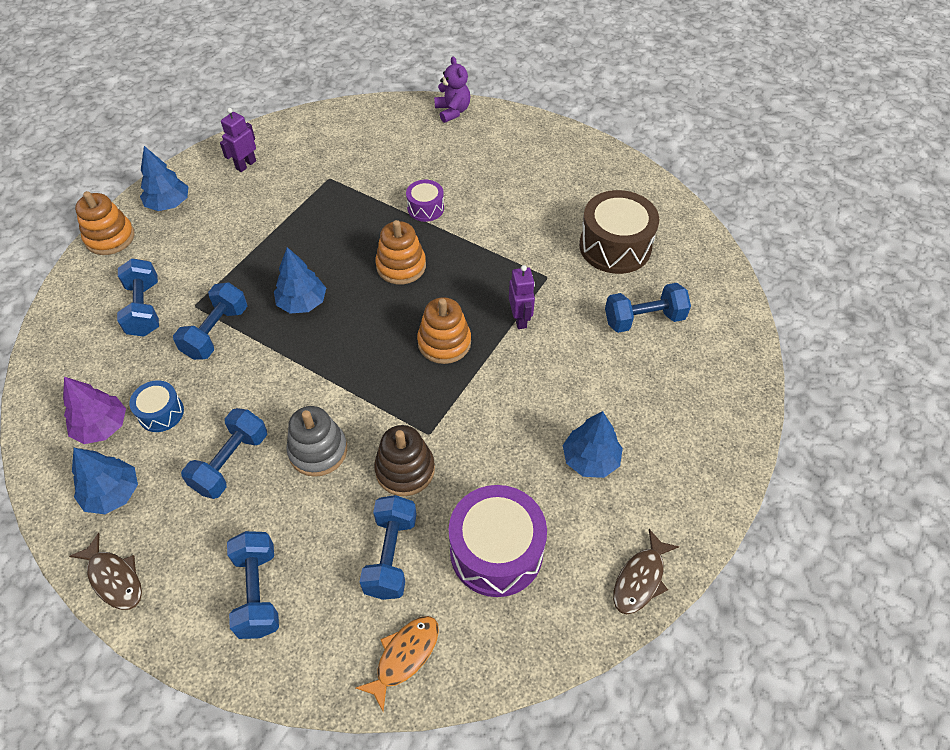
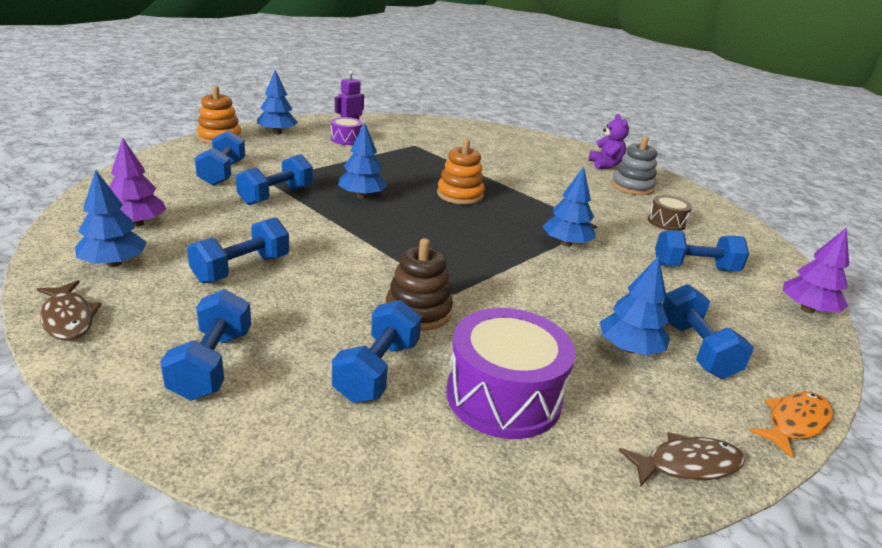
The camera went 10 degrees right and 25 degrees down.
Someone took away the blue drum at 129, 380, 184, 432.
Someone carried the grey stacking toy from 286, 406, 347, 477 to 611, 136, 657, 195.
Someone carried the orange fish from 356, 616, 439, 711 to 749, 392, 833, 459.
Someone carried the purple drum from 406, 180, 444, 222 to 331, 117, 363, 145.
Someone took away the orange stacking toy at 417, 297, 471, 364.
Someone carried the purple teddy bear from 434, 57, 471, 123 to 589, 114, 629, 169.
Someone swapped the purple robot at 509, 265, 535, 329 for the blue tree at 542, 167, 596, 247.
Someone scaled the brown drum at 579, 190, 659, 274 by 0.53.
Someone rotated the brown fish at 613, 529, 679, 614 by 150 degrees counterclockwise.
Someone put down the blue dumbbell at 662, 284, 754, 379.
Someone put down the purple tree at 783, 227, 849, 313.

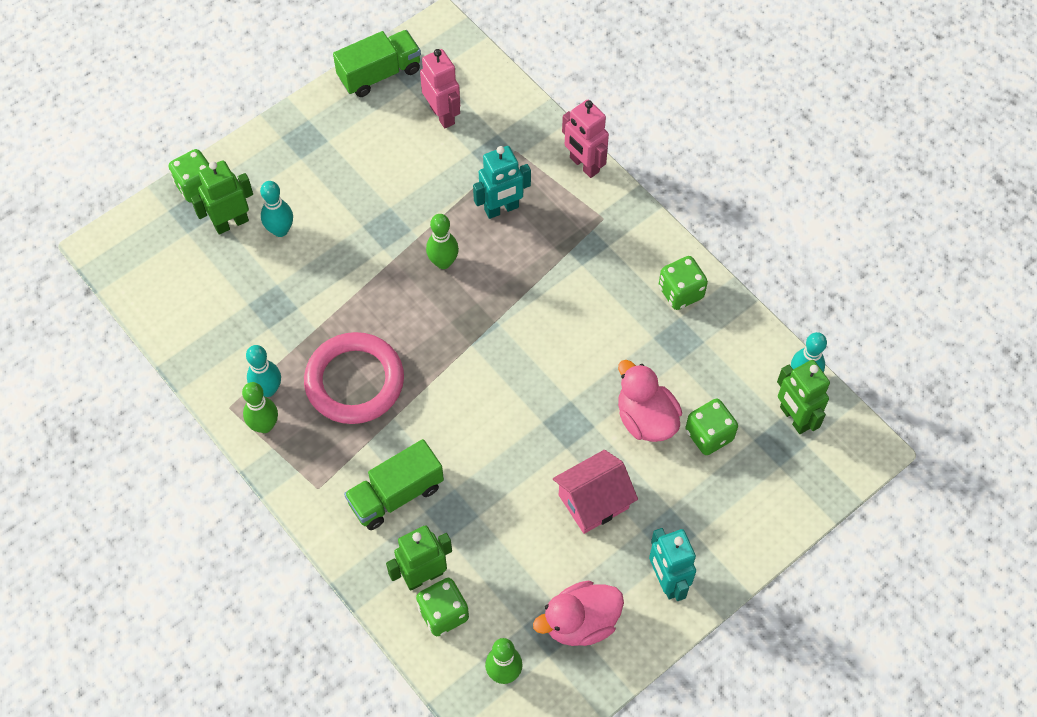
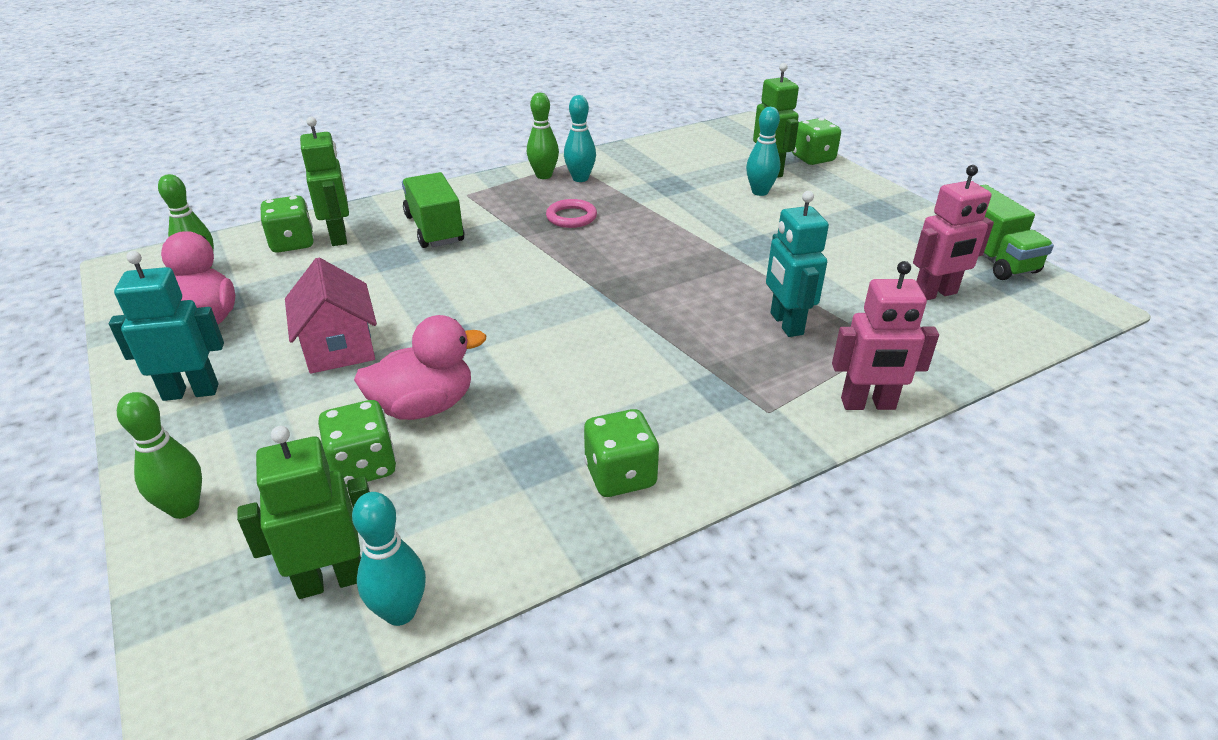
The camera went 100 degrees right and 25 degrees down.
Someone scaled the pink ring at 304, 332, 404, 424 by 0.49.
Someone carried the green bowling pin from 426, 214, 459, 269 to 117, 392, 202, 519.
Someone rotated the pink robot at 562, 100, 609, 178 by 150 degrees counterclockwise.

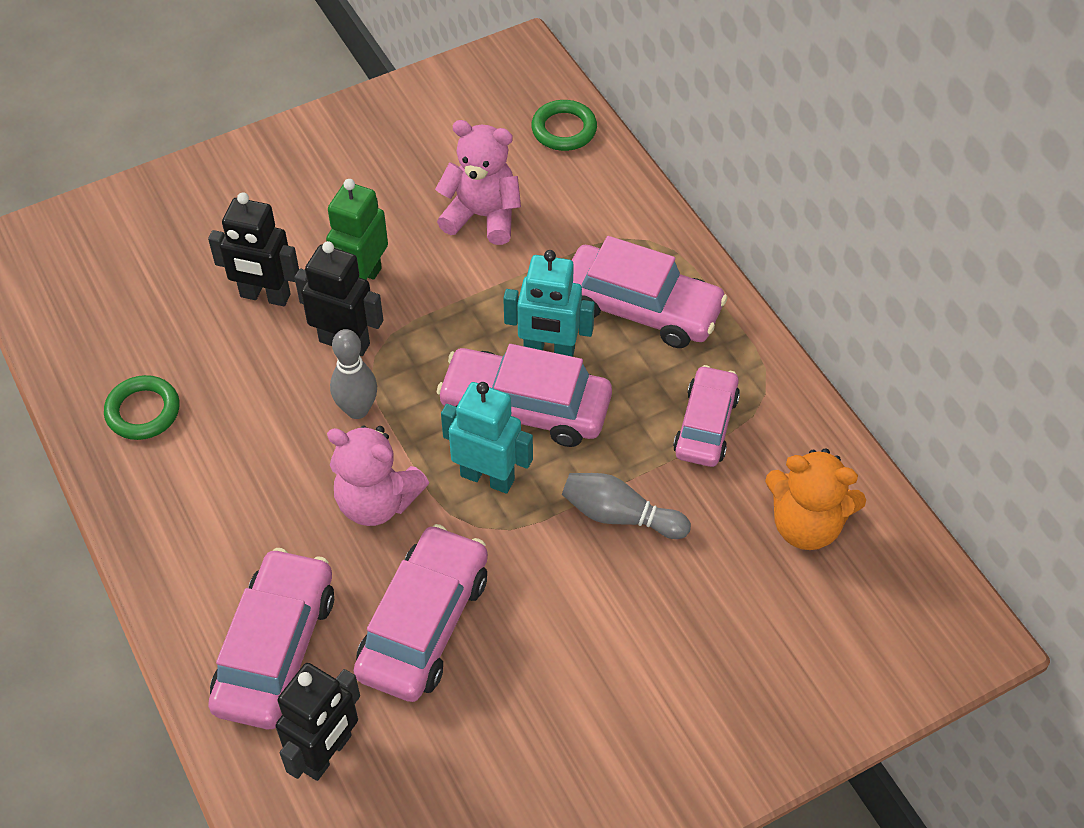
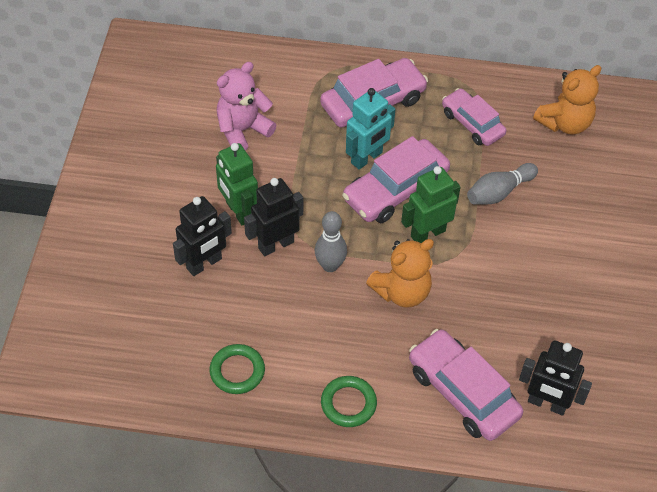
The camera went 55 degrees left and 0 degrees up.
Someone rotated the black robot at 276, 663, 360, 781 by 135 degrees clockwise.
Someone repainted the pink teddy bear at 327, 425, 429, 526, which became the orange teddy bear at 366, 239, 434, 308.
Someone took away the pink car at 353, 524, 488, 702.
Someone repainted the turquoise robot at 441, 382, 533, 494, which became the green robot at 401, 166, 461, 243.
Someone carried the green ring from 531, 100, 597, 151 to 321, 376, 377, 427.

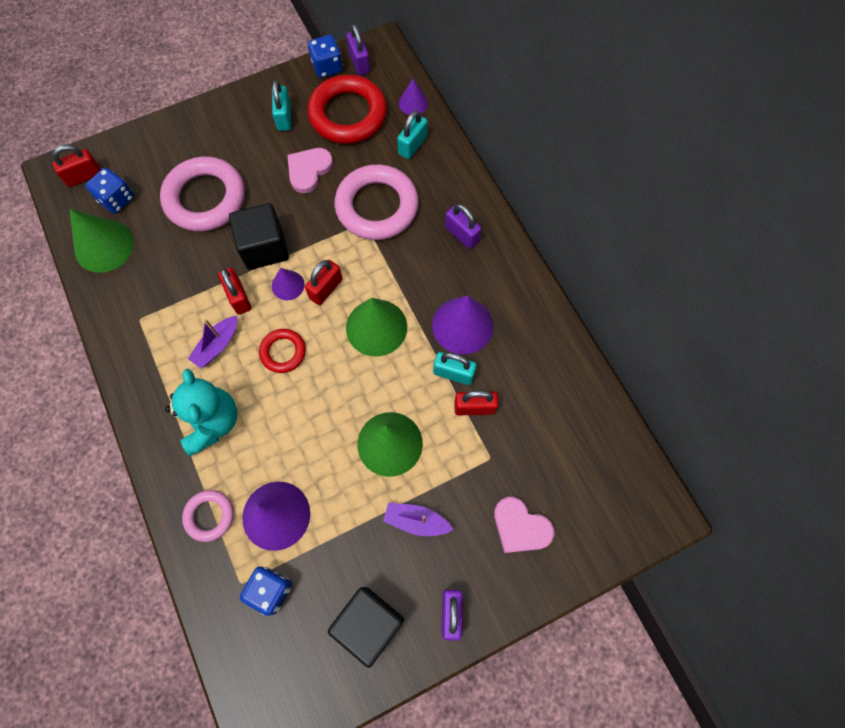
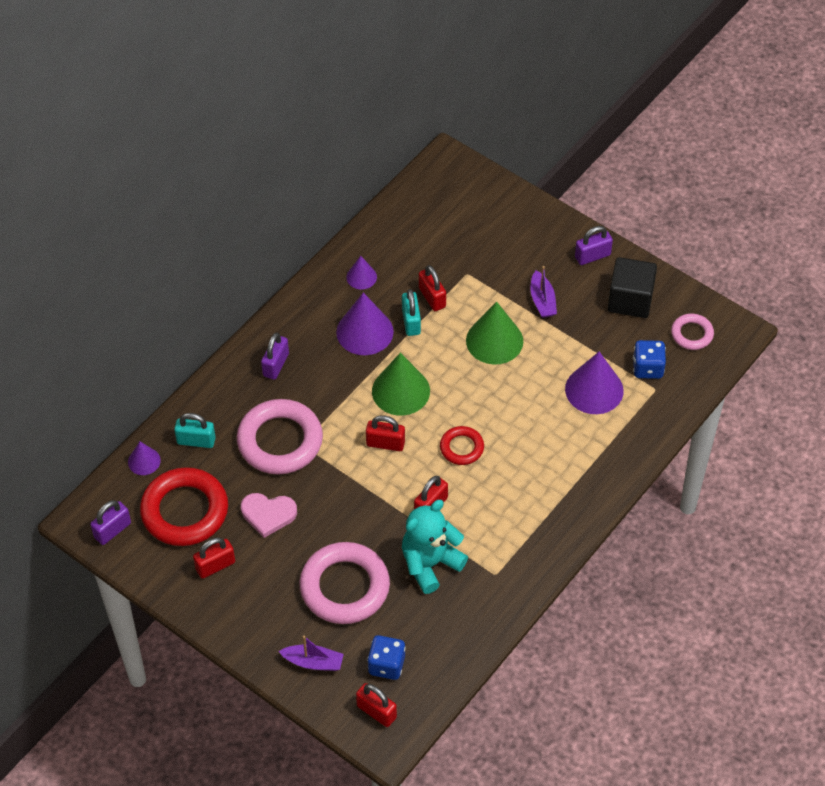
The camera went 115 degrees left and 15 degrees down.
Someone took away the green cone at 70, 209, 134, 273.
Someone carried the turquoise teddy bear from 165, 369, 238, 456 to 402, 500, 468, 594.
Someone carried the pink ring from 182, 490, 234, 542 to 671, 314, 714, 350.
Someone carried the purple boat from 188, 316, 237, 368 to 279, 636, 344, 671.
Someone took away the black cube at 229, 203, 289, 270.
Someone repainted the turquoise padlock at 272, 80, 291, 131, which became the red padlock at 193, 537, 235, 579.
Someone carried the purple cone from 272, 268, 305, 300 to 346, 256, 377, 289.
Someone took away the blue dice at 308, 35, 343, 78.
Someone took away the pink heart at 494, 497, 554, 553.

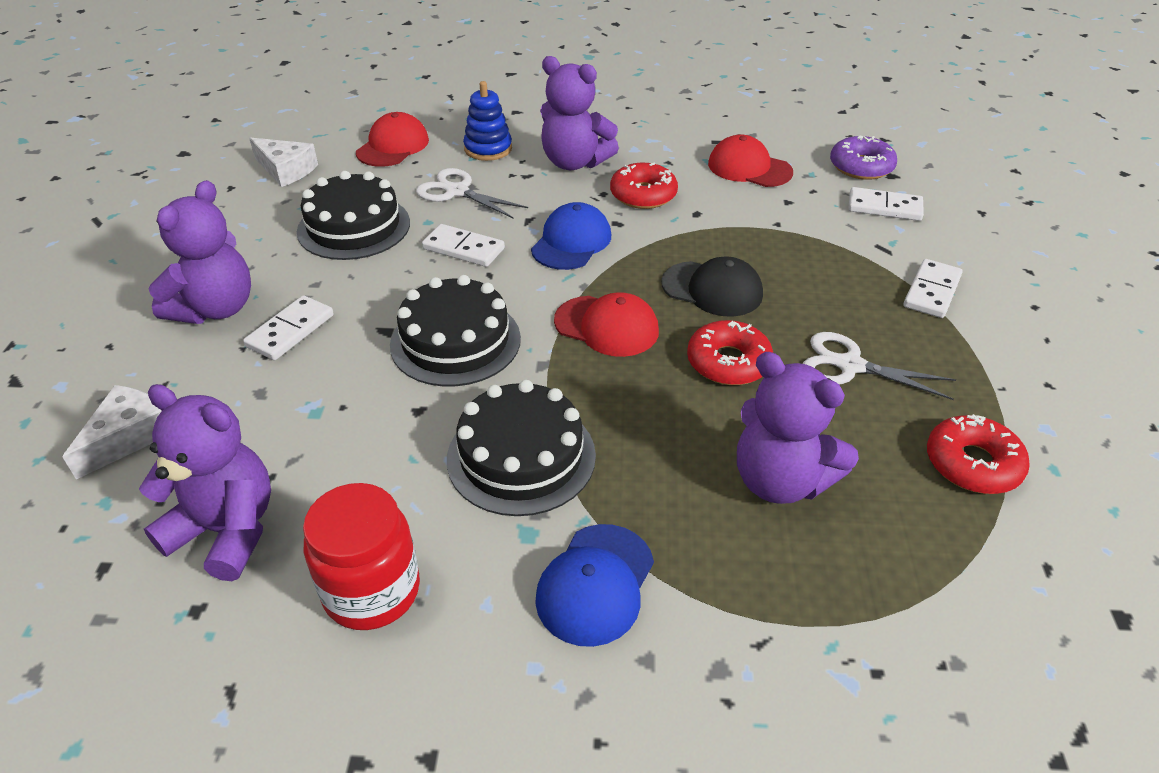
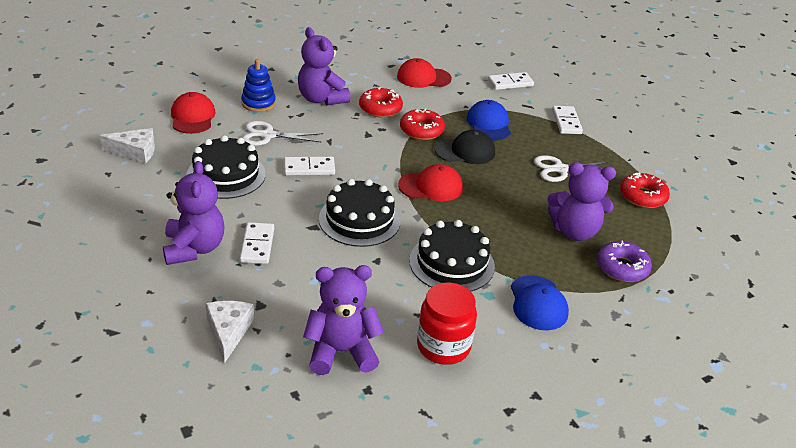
The camera went 35 degrees left and 5 degrees down.
Someone carried the blue cap from 531, 202, 611, 270 to 467, 100, 511, 140.
Someone rotated the purple teddy bear at 540, 56, 619, 170 by 60 degrees clockwise.
Someone carried the red donut from 687, 320, 773, 385 to 400, 109, 445, 140.
Someone carried the purple donut from 830, 136, 897, 180 to 597, 240, 652, 282.

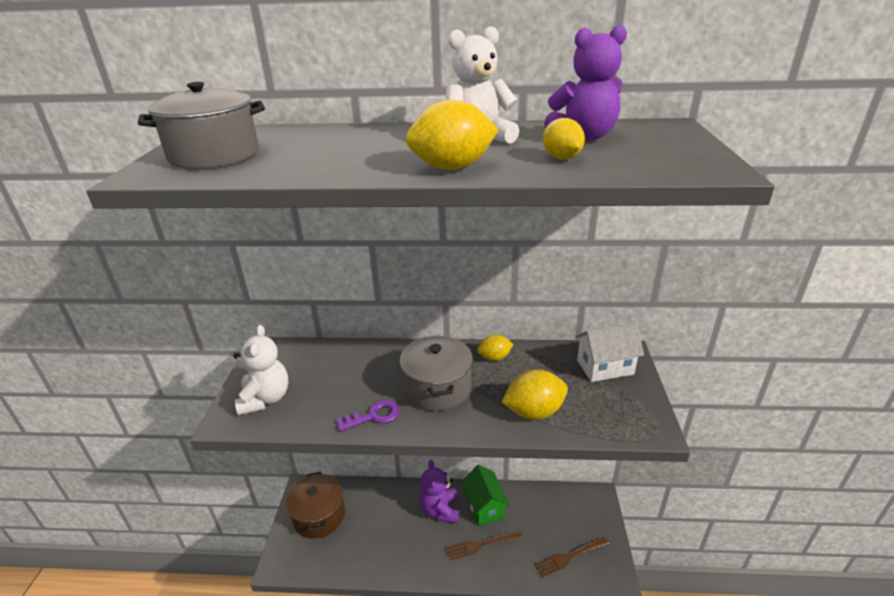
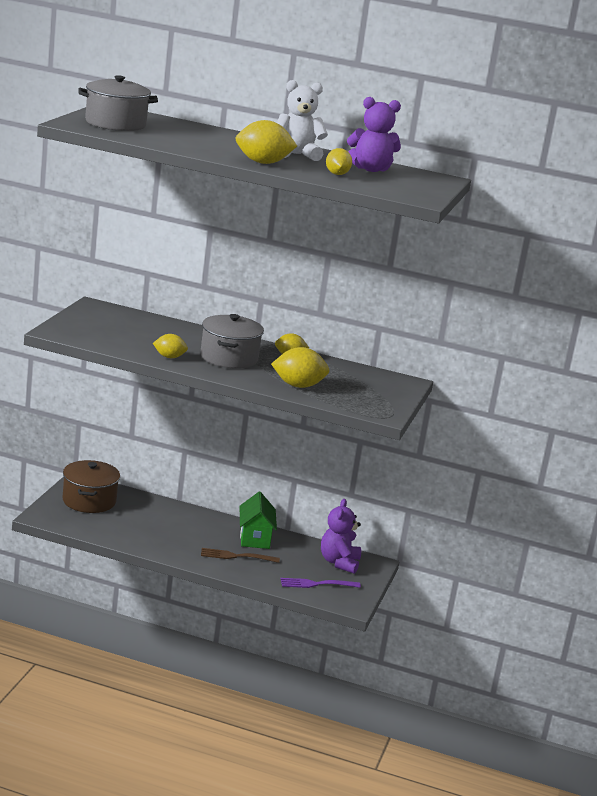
The camera went 10 degrees right and 10 degrees down.
Someone took away the white teddy bear at 234, 325, 288, 416.
Someone swapped the purple key at 337, 400, 400, 431 for the yellow lemon at 153, 334, 188, 358.
Someone carried the purple teddy bear from 419, 460, 460, 523 to 321, 499, 361, 574.
Someone repainted the brown fork at 535, 537, 609, 577, which became the purple fork at 281, 578, 361, 588.
Someone took away the white house at 576, 323, 644, 382.

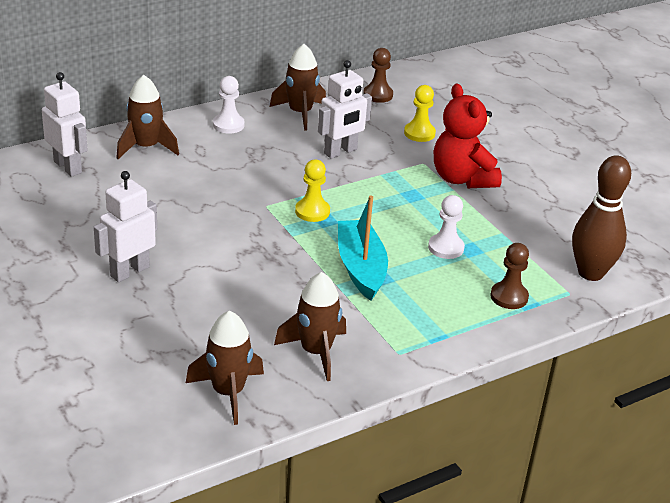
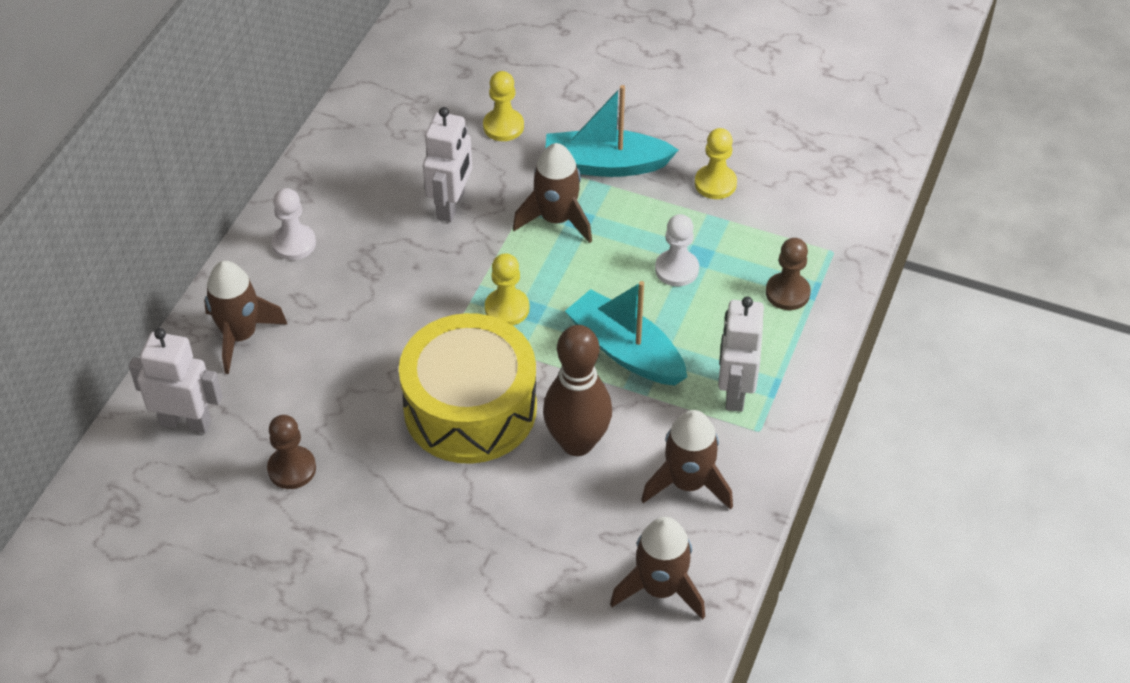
The camera went 35 degrees left and 15 degrees up.
Someone carried the white robot from 94, 171, 157, 282 to 718, 297, 764, 412.
Someone carried the brown rocket from 270, 44, 326, 131 to 513, 143, 592, 243.
Someone carried the brown pawn from 363, 48, 393, 103 to 267, 415, 316, 489.
Someone swapped the red teddy bear at 434, 83, 502, 188 for the turquoise boat at 546, 85, 678, 177.
Someone carried the brown bowling pin from 572, 155, 631, 281 to 543, 325, 612, 456.
Someone put down the yellow drum at 399, 313, 537, 464.
Someone put down the yellow pawn at 695, 128, 737, 199.

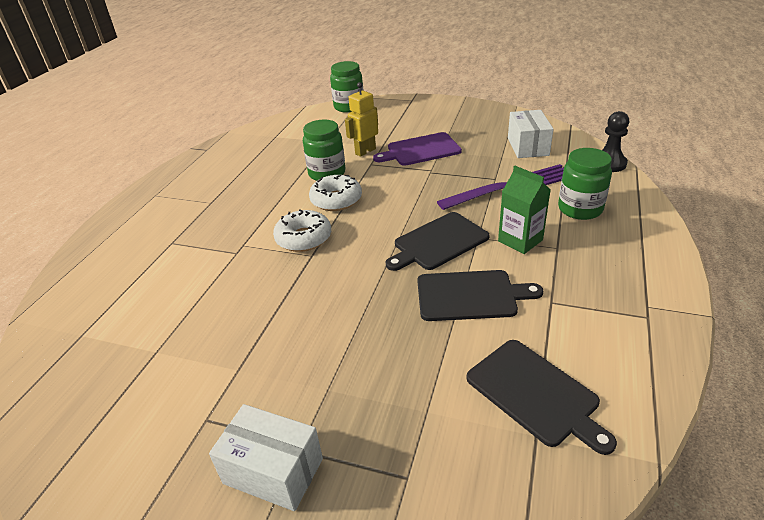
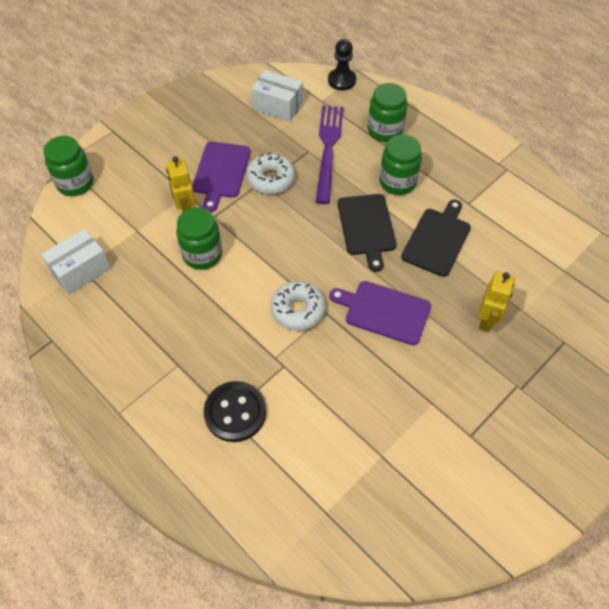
The camera went 65 degrees left and 20 degrees up.
Someone carried the white box from 209, 404, 323, 511 to 41, 228, 111, 295.
Someone carried the white donut from 309, 175, 362, 211 to 246, 152, 295, 194.
Someone took away the black cutting board at 466, 340, 617, 455.
Someone swapped the green carton at 498, 166, 550, 254 for the green jar at 379, 134, 422, 195.
Someone put down the black button at 204, 381, 266, 442.
Someone put down the purple cutting board at 329, 281, 431, 345.
Someone put down the yellow robot at 478, 271, 515, 332.

